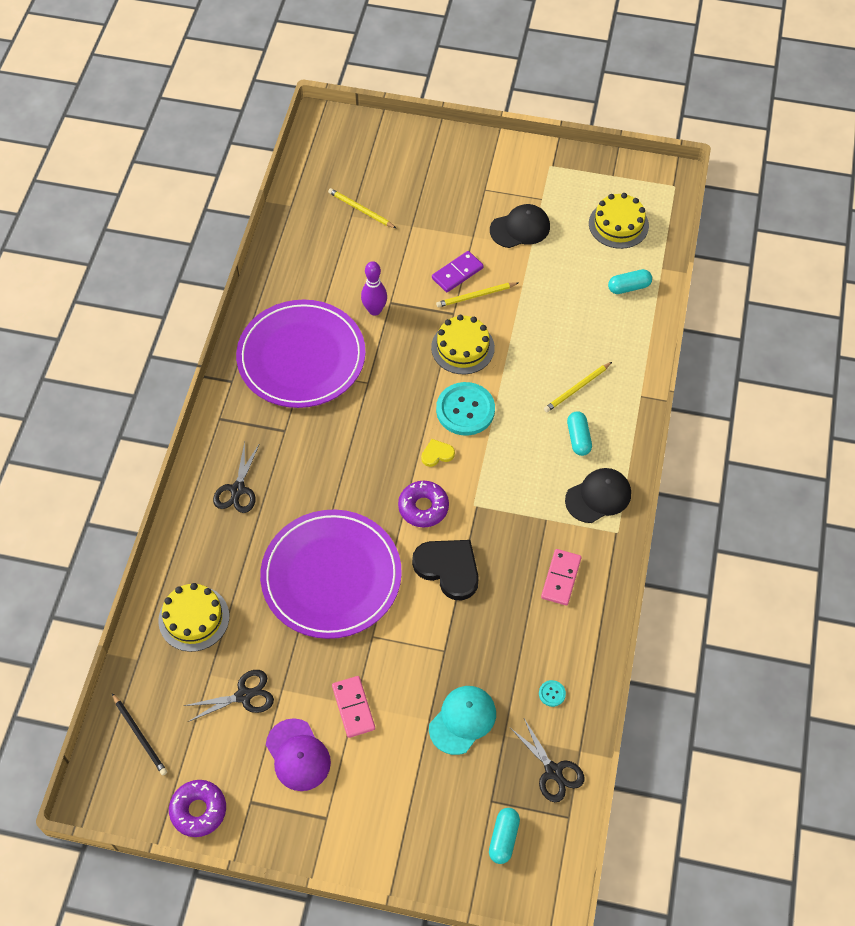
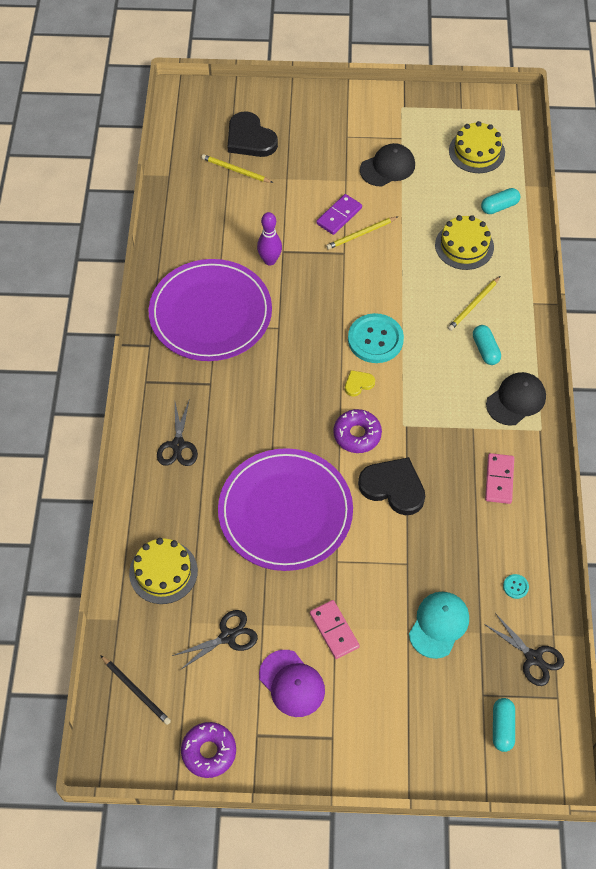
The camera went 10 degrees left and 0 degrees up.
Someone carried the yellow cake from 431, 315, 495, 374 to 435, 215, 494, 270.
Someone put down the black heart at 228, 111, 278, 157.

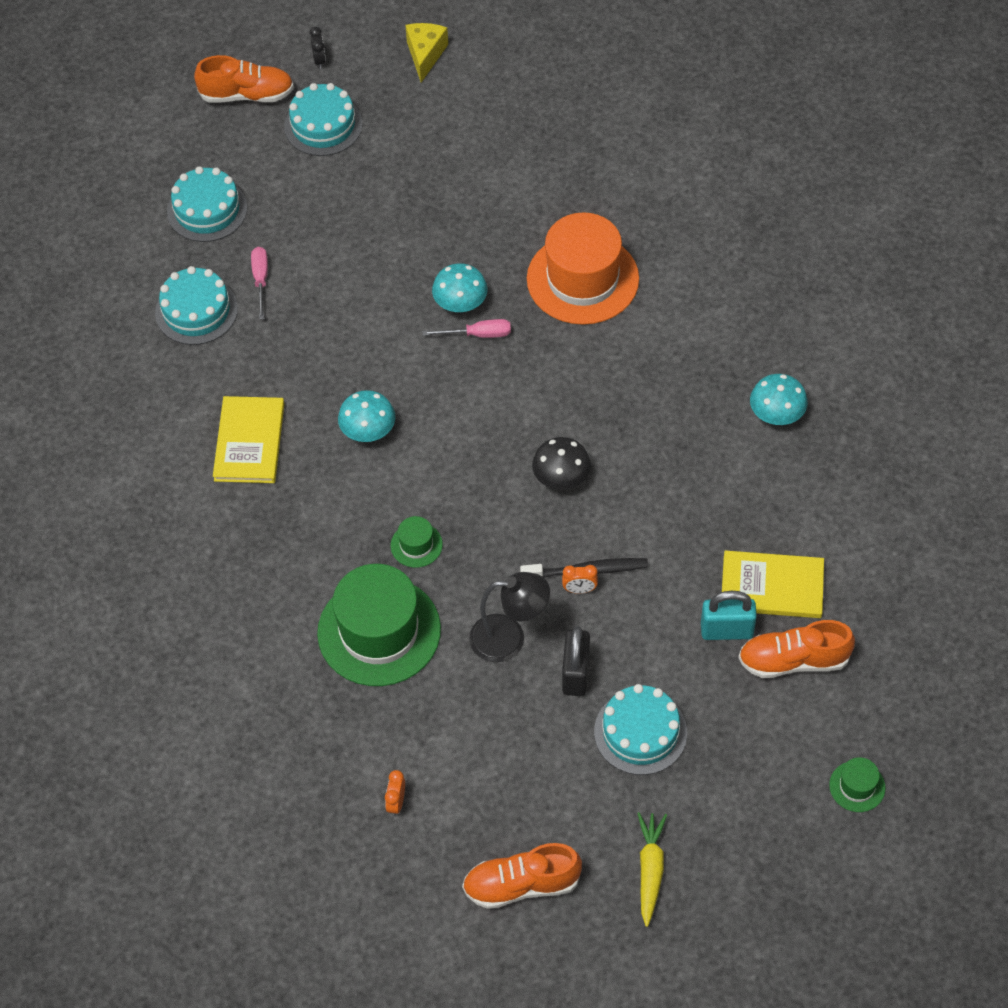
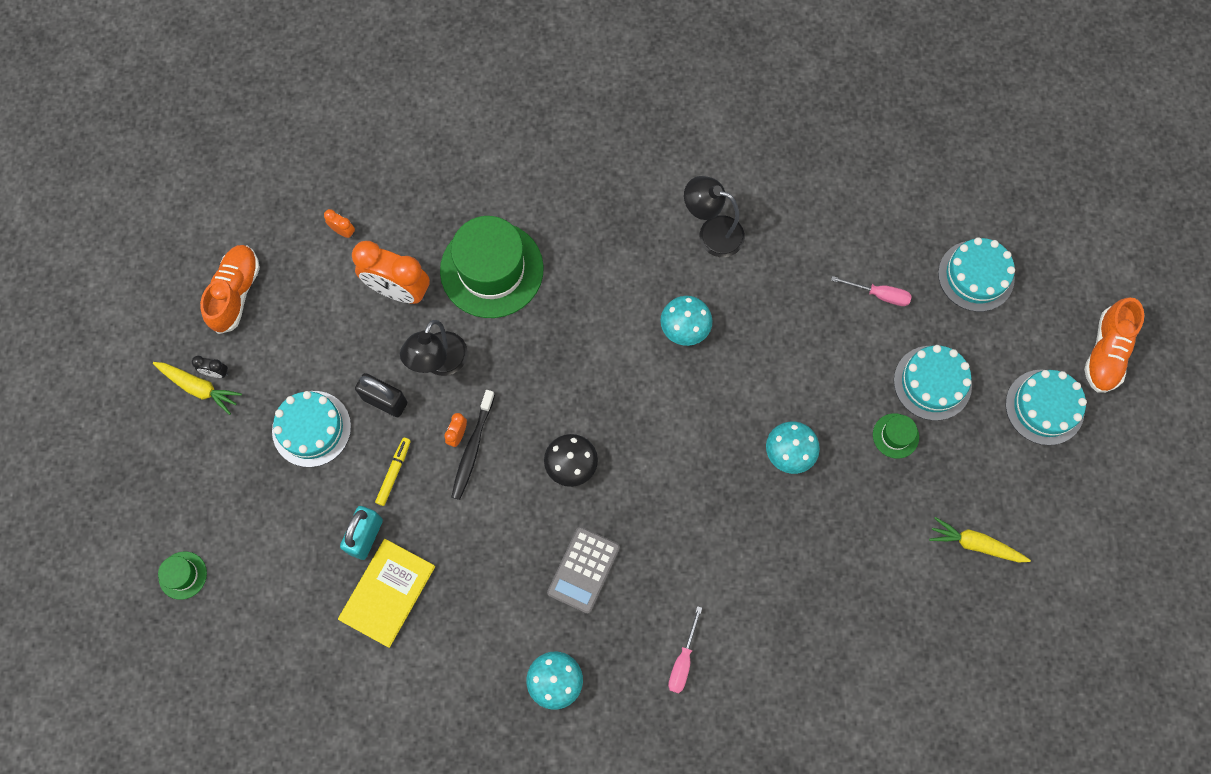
The camera went 110 degrees right and 15 degrees up.
Someone carried the turquoise cake from 155, 266, 238, 345 to 894, 345, 972, 421.
Someone swapped the yellow book at 213, 396, 284, 483 for the black lamp at 684, 176, 745, 257.
Someone carried the black clock from 309, 27, 326, 69 to 192, 356, 228, 378.
Someone carried the green hat from 391, 516, 443, 568 to 873, 413, 919, 459.
Someone took away the yellow cheese at 405, 23, 448, 82.
Someone carried the pink screwdriver from 422, 319, 511, 338 to 668, 606, 702, 693.
Someone took away the orange hat at 527, 212, 639, 325.
Someone took away the orange shoe at 738, 620, 855, 678.
Someone put down the orange clock at 352, 241, 430, 304.
Someone put down the yellow marker at 375, 437, 411, 506.
Someone put down the grey calculator at 547, 527, 620, 614.
Someone put down the yellow carrot at 929, 517, 1031, 562.

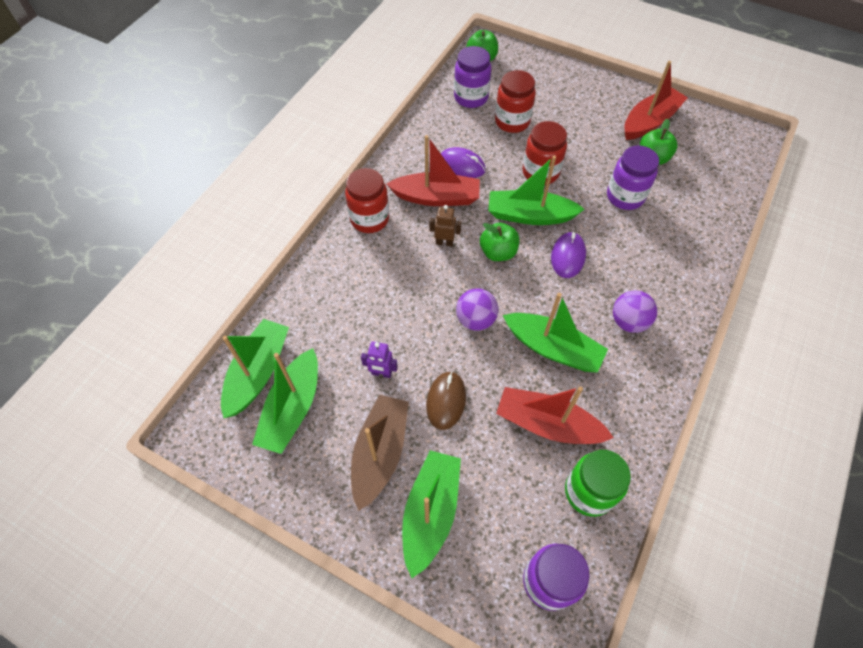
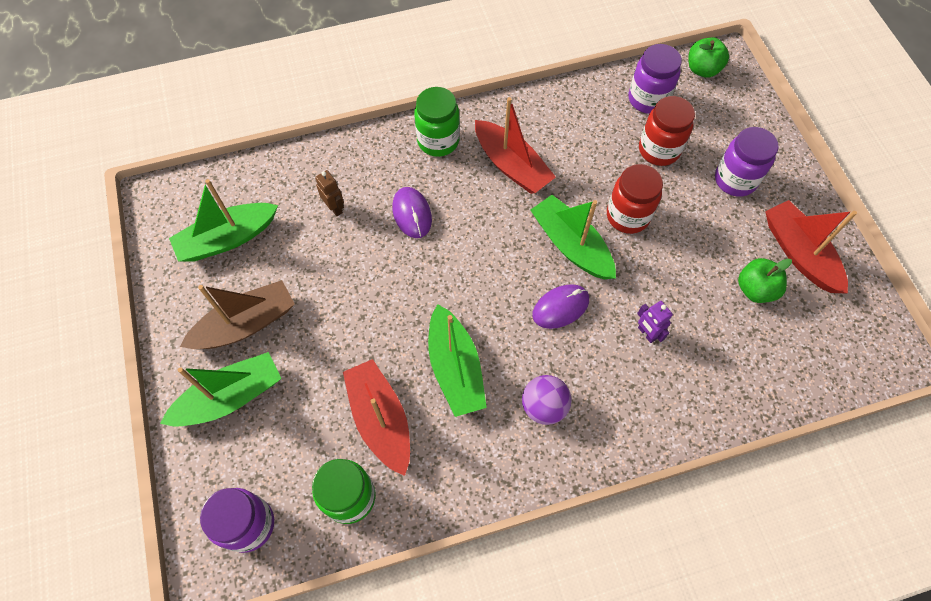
The camera went 45 degrees right and 5 degrees up.
Someone took away the green boat at 221, 319, 289, 418.
Someone repainted the red jar at 345, 168, 389, 233, which became the green jar at 414, 87, 460, 157.
Someone carried the purple robot from 361, 341, 398, 378 to 637, 301, 673, 343.
Someone took away the brown mouse at 426, 371, 466, 430.
Someone carried the brown robot from 430, 205, 461, 246 to 315, 170, 344, 216.
Someone carried the purple mouse from 441, 147, 486, 178 to 392, 187, 432, 238.
Someone took away the purple ball at 456, 288, 499, 331.
Someone took away the green apple at 480, 223, 519, 261.
Someone carried the purple jar from 607, 145, 659, 210 to 715, 127, 779, 197.
Someone rotated the red boat at 624, 61, 688, 140 by 120 degrees counterclockwise.

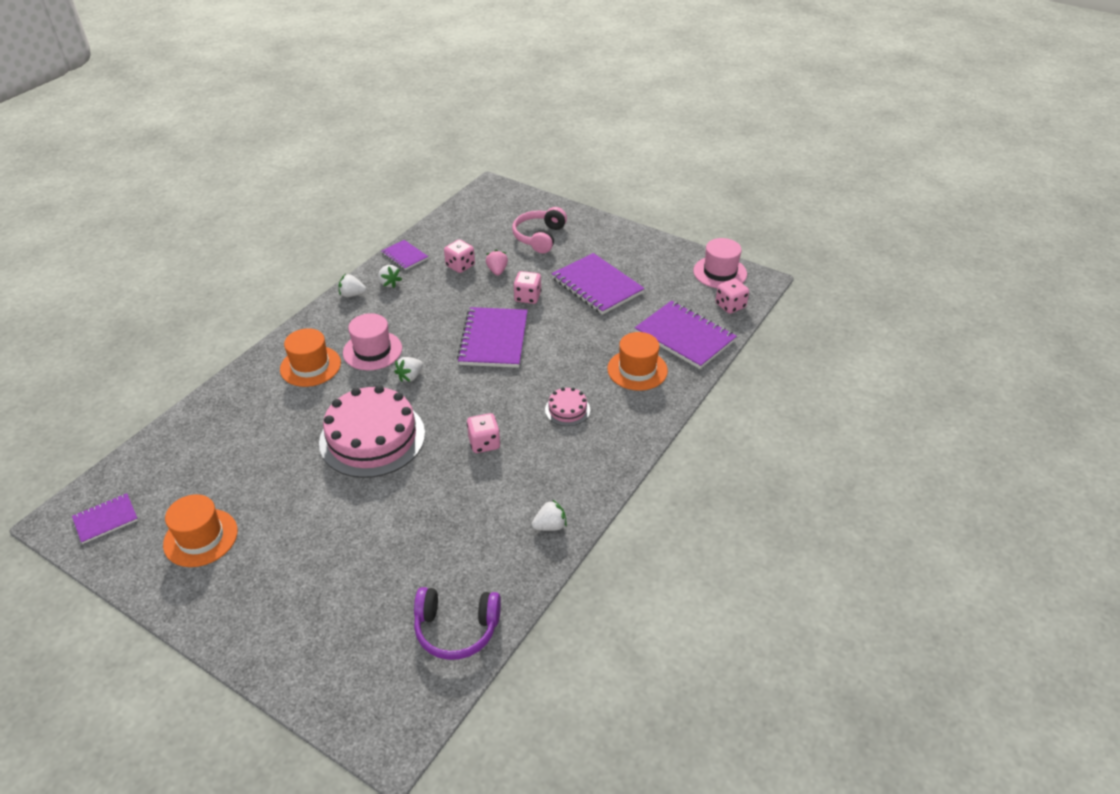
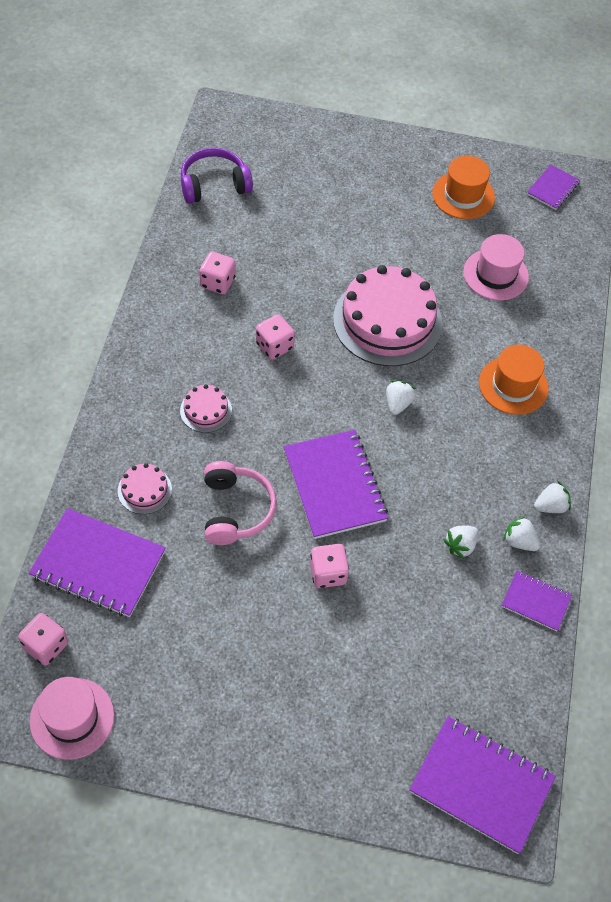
The camera went 155 degrees right and 15 degrees up.
Someone carried the pink hat from 343, 313, 402, 370 to 463, 234, 529, 300.
Someone carried the pink dice from 444, 239, 475, 273 to 199, 251, 235, 294.
Someone took away the pink strawberry at 486, 250, 508, 276.
Someone carried the pink headphones from 512, 207, 567, 253 to 204, 461, 277, 545.
Someone carried the white strawberry from 532, 499, 567, 531 to 443, 526, 479, 559.
Someone carried the purple notebook from 552, 253, 645, 315 to 409, 716, 556, 854.
Someone swapped the orange hat at 607, 332, 668, 391 for the pink cake at 118, 463, 172, 514.

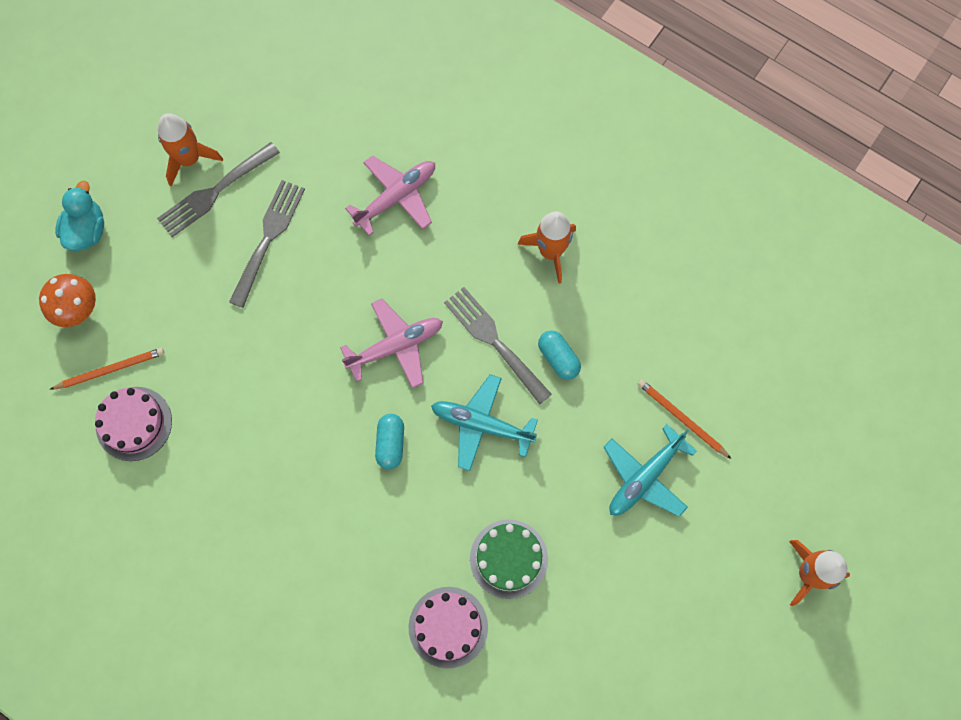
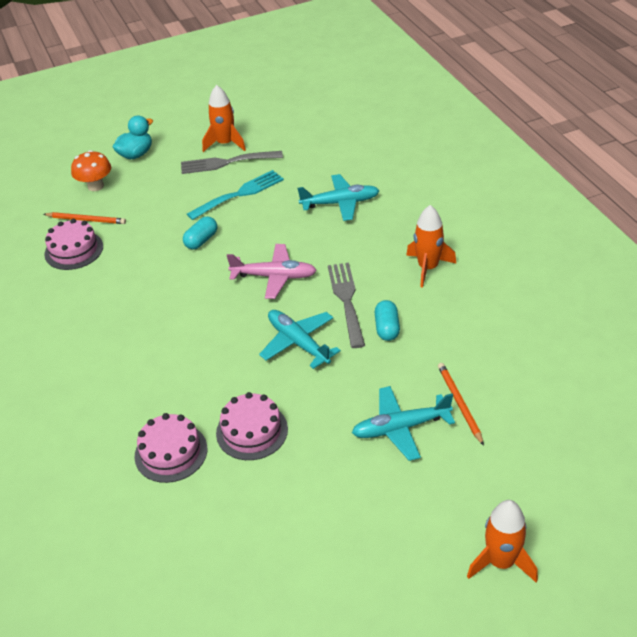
The camera went 35 degrees right and 30 degrees down.
Someone repainted the grey fork at 229, 180, 305, 308, which became the turquoise fork at 187, 170, 284, 220.
Someone repainted the pink plane at 345, 156, 435, 236, which became the turquoise plane at 298, 174, 380, 221.
Someone carried the turquoise capsule from 375, 414, 404, 469 to 183, 216, 217, 250.
Someone repainted the green cake at 470, 520, 548, 599, which became the pink cake at 216, 392, 288, 460.

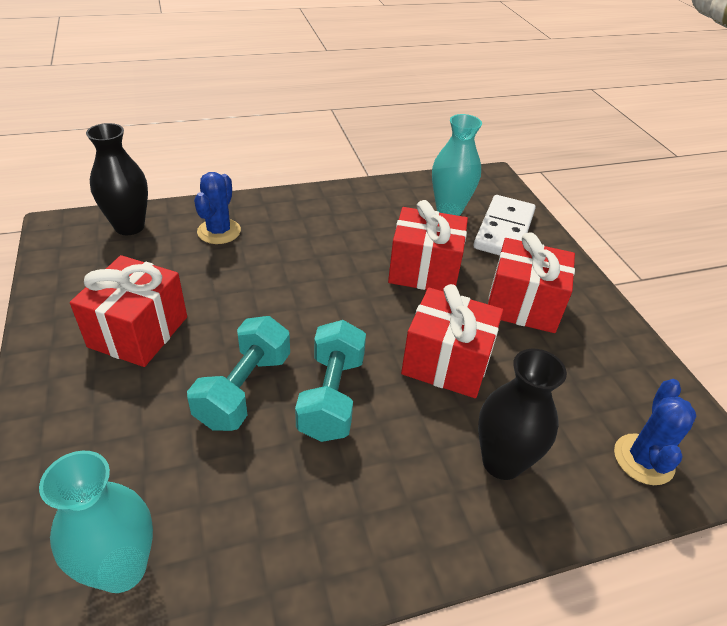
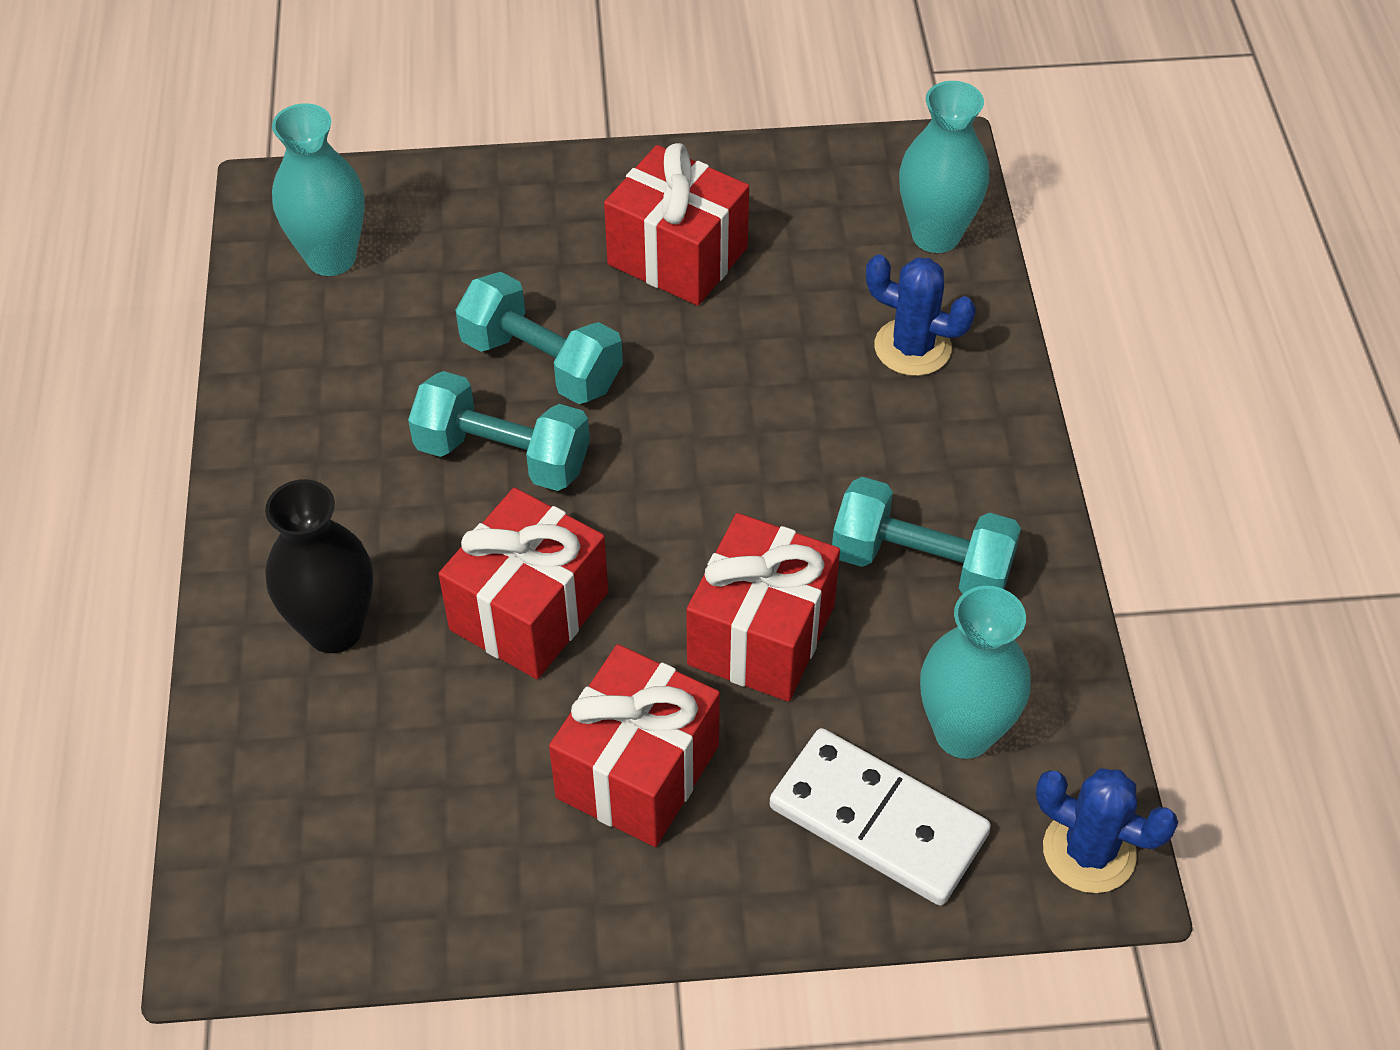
The camera went 105 degrees right and 10 degrees up.
Someone repainted the black vase at 86, 123, 148, 235, which became the turquoise vase at 899, 81, 989, 253.
Someone carried the blue cactus from 614, 379, 696, 485 to 1036, 768, 1178, 893.
Someone put down the turquoise dumbbell at 832, 477, 1021, 594.

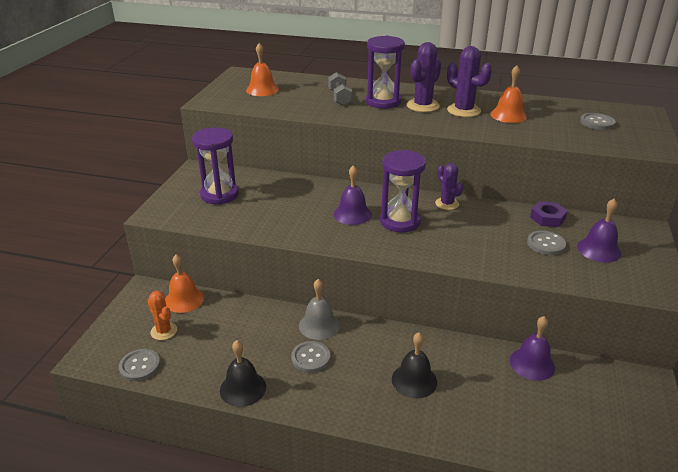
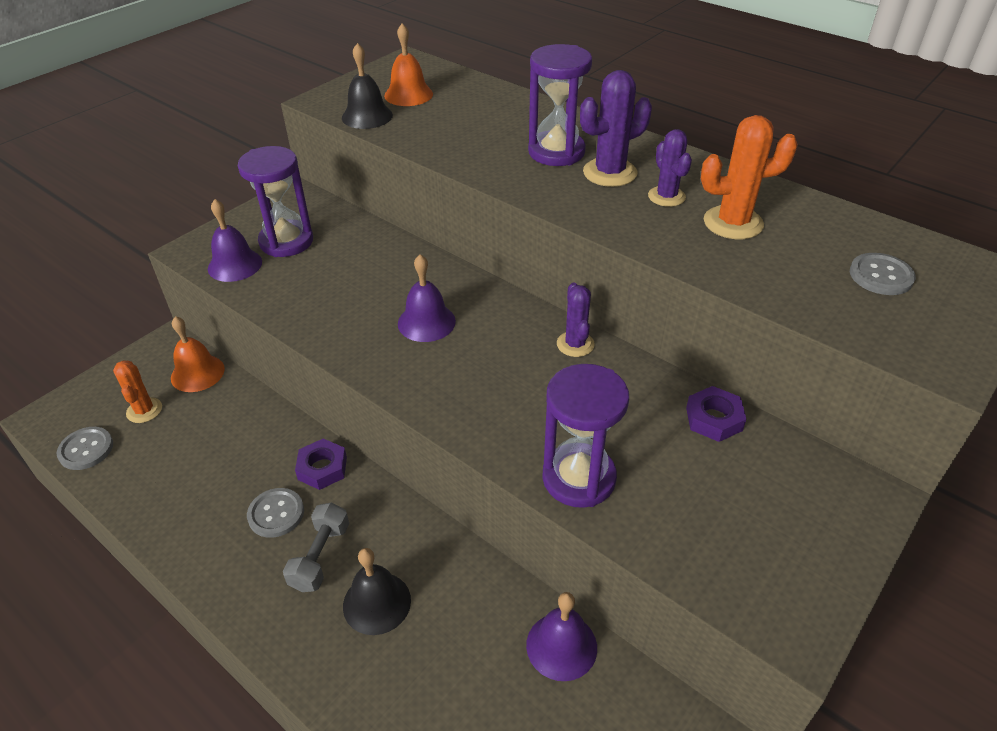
The camera went 25 degrees right and 10 degrees up.
Someone carried the black bell from 220, 340, 266, 407 to 342, 43, 393, 129.
Someone swapped the grey bell at 299, 279, 340, 340 for the purple nut at 295, 439, 347, 490.
Someone carried the grey dumbbell from 328, 72, 353, 106 to 283, 502, 349, 592.
Someone carried the purple hourglass from 380, 150, 426, 233 to 542, 364, 629, 508.
Someone scaled the purple cactus at 447, 46, 492, 117 by 0.66.
Someone swapped the orange bell at 490, 65, 527, 123 for the orange cactus at 701, 115, 798, 239.
Someone took away the grey button at 527, 231, 566, 255.
Someone carried the purple bell from 577, 199, 621, 263 to 208, 199, 262, 282.

